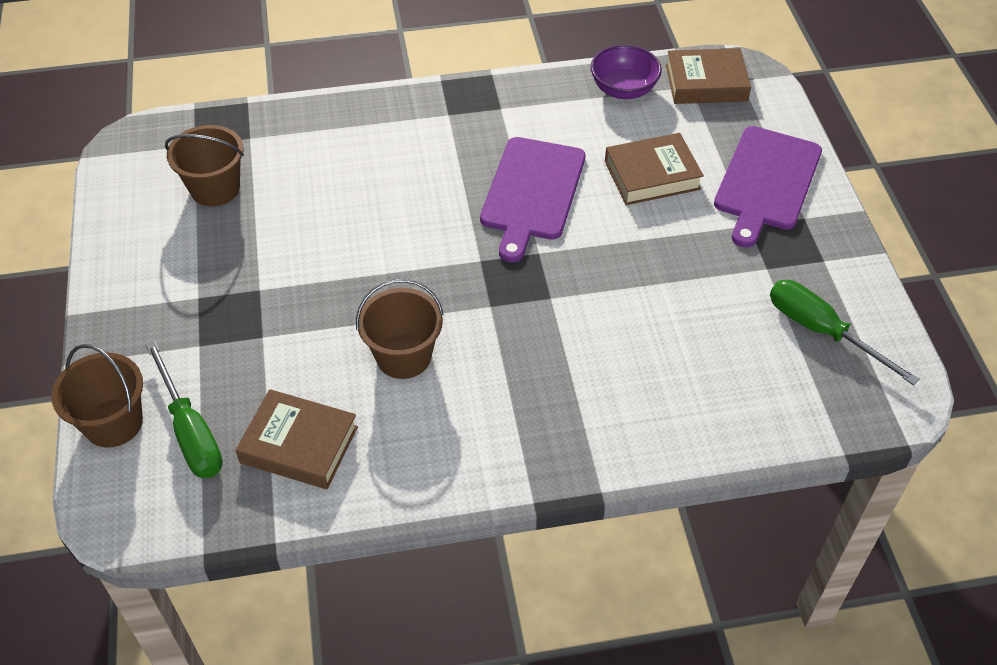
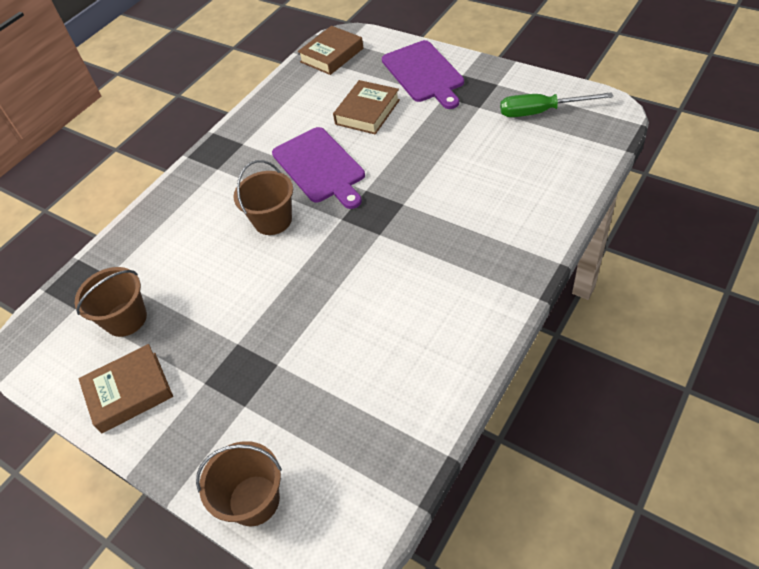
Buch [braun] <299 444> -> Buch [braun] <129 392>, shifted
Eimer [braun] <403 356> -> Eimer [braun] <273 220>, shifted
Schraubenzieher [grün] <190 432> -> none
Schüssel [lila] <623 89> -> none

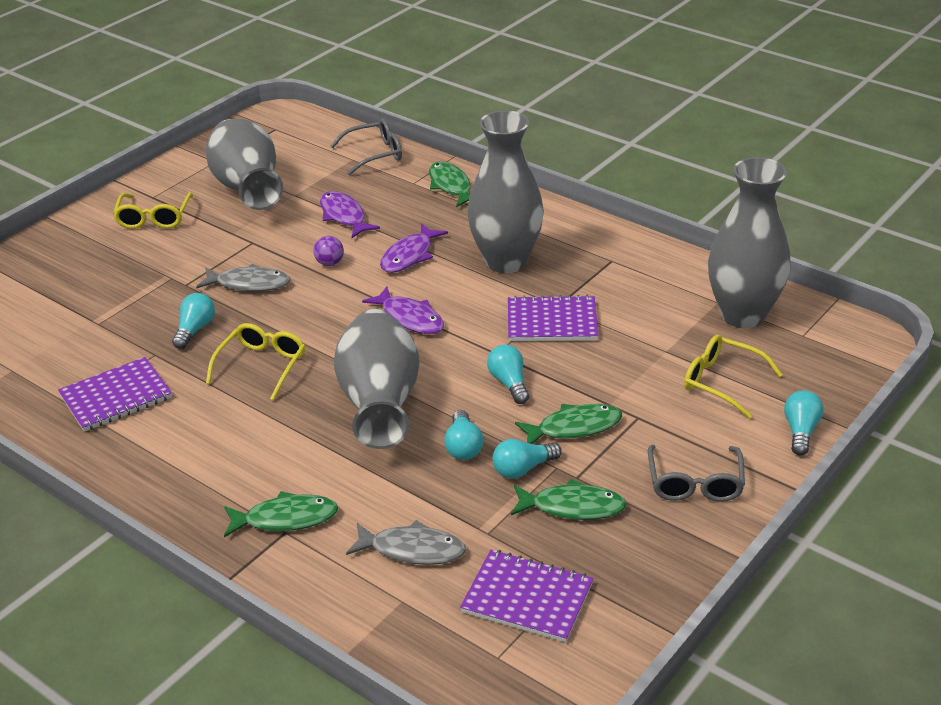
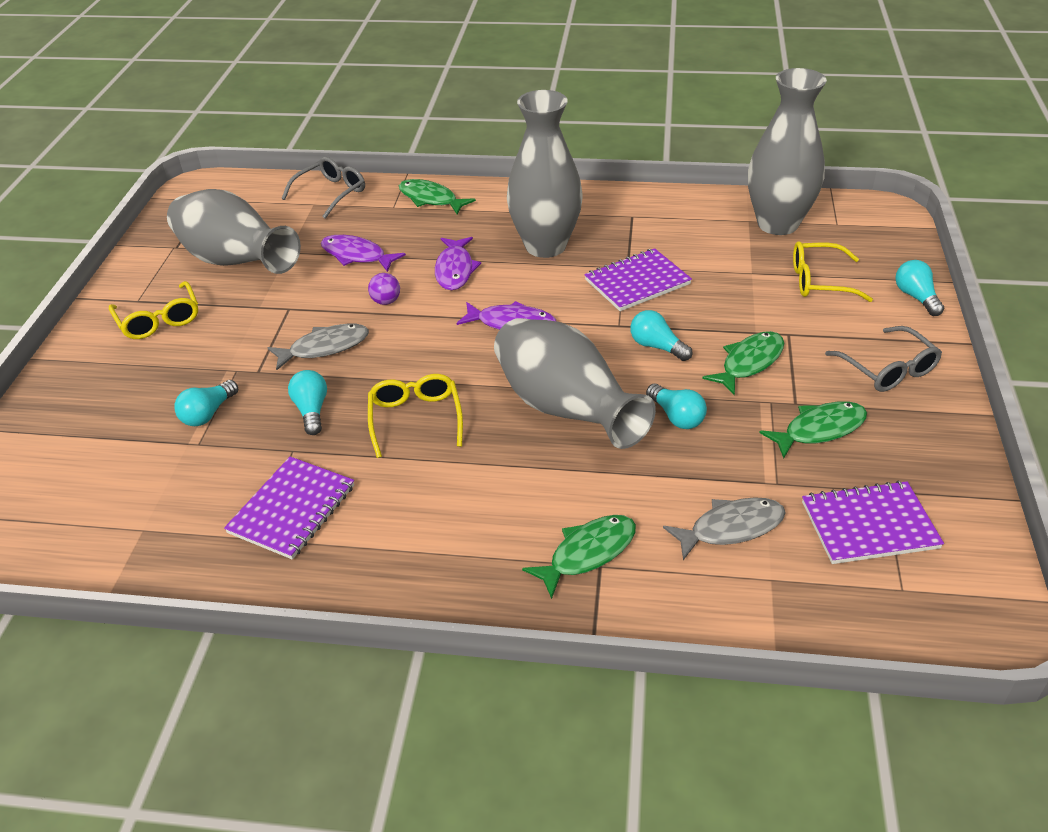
Glühbirne [türkis] <523 469> -> Glühbirne [türkis] <208 413>, shifted

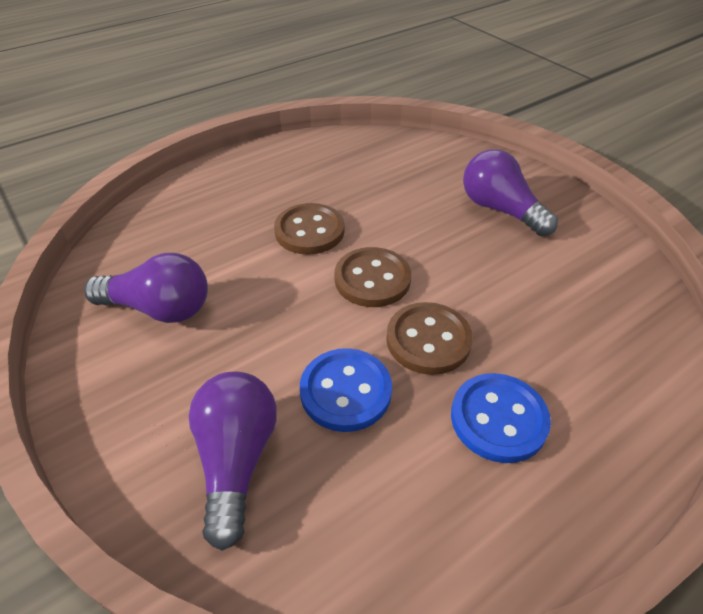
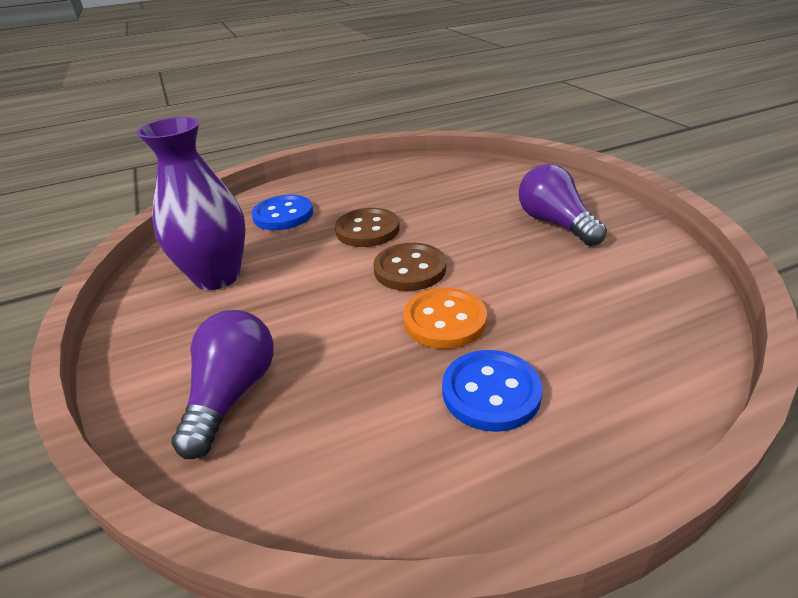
Glühbirne [lila] <159 308> -> Vase [lila] <217 277>
Knopf [blau] <345 391> -> Knopf [blau] <283 215>, shifted
Knopf [braun] <428 340> -> Knopf [orange] <445 320>

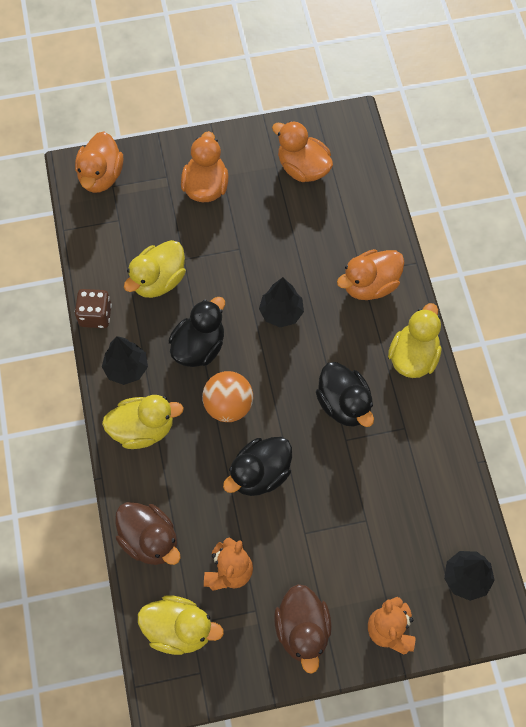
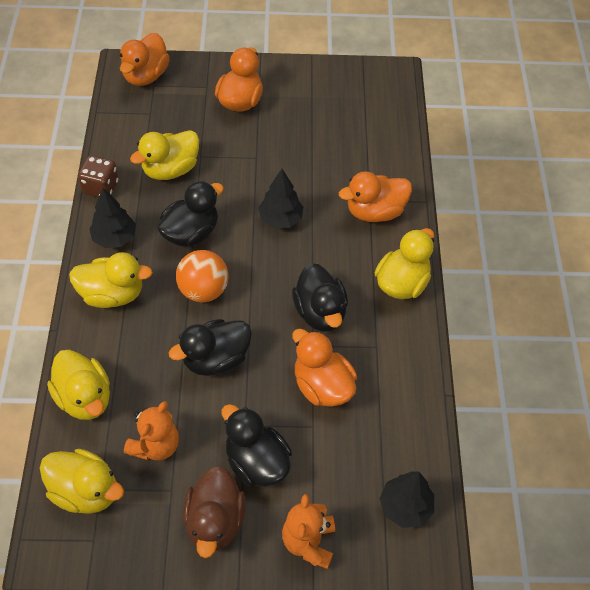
Ente [braun] <150 540> -> Ente [gelb] <85 398>
none -> Ente [schwarz] <256 462>
Ente [orange] <303 168> -> Ente [orange] <322 386>, shifted

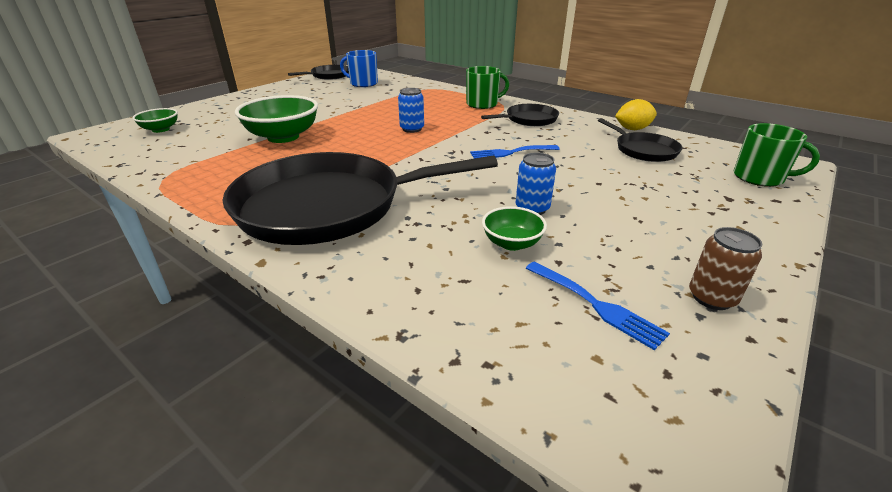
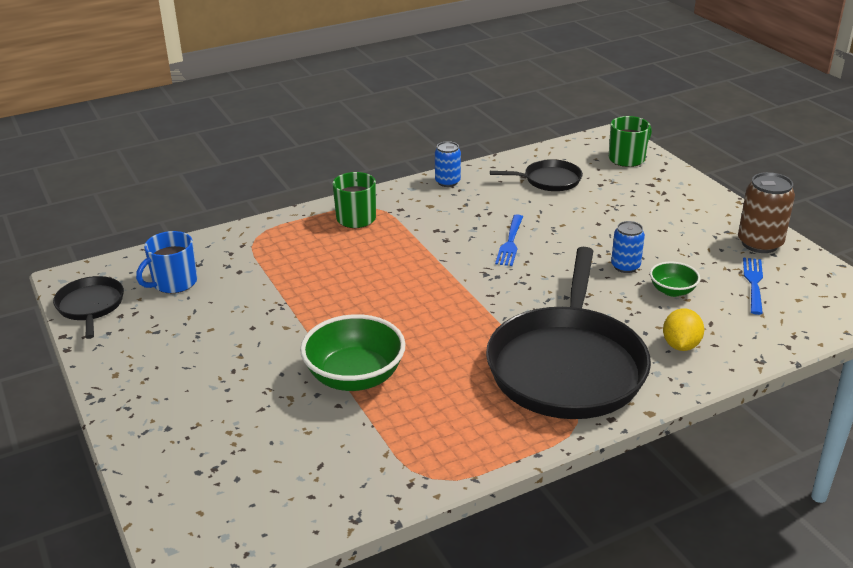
Dose [blau] <412 129> -> Dose [blau] <447 182>, shifted
Zitrone [gelb] <632 129> -> Zitrone [gelb] <680 345>, shifted
Dose [braun] <711 298> -> Dose [braun] <759 243>, x1.59
Gabel [blau] <595 305> -> Gabel [blau] <753 283>, 60 degrees counterclockwise
Schüssel [grün] <161 129> -> none
Pfanne [schwarz] <529 119> -> none

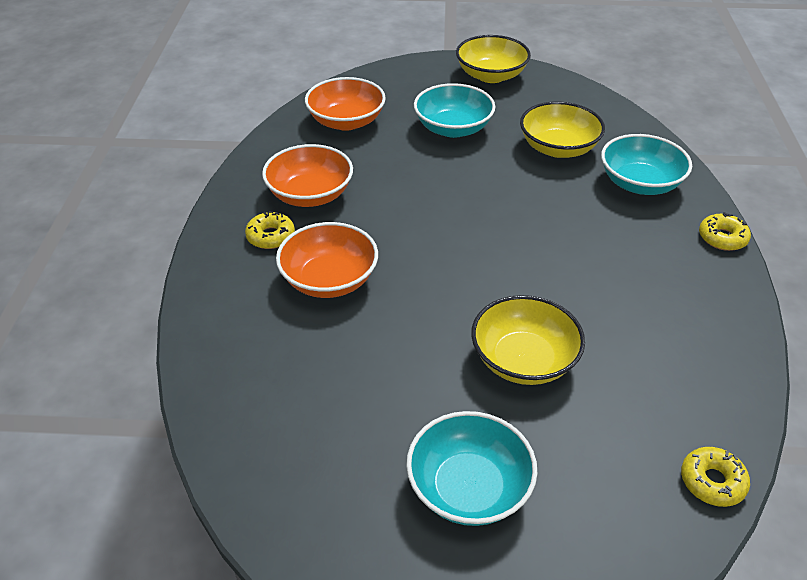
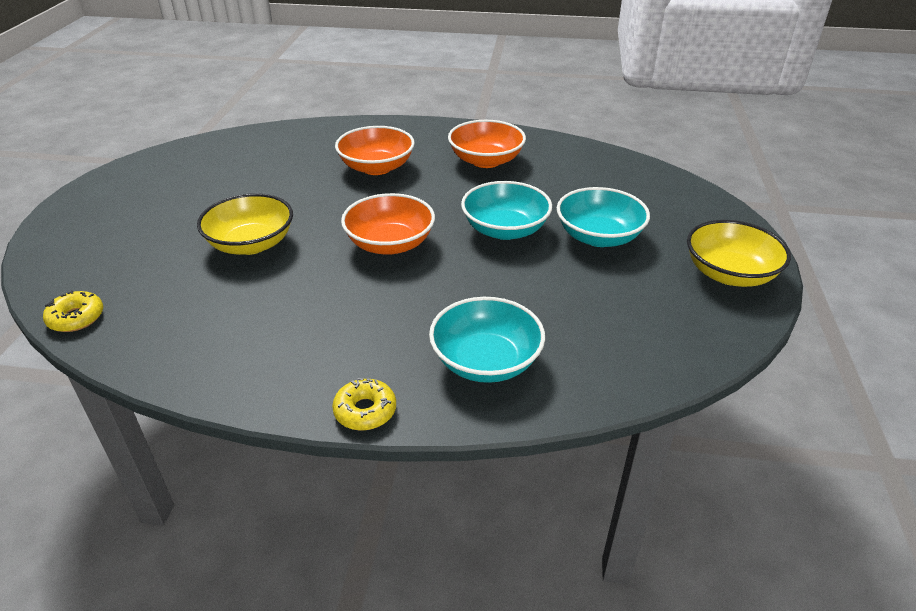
Schüssel [orange] <346 121> -> Schüssel [orange] <390 244>, shifted
Schüssel [türkis] <469 488> -> Schüssel [türkis] <505 229>, shifted
Donut [gelb] <270 236> -> none
Schüssel [gelb] <558 148> -> none

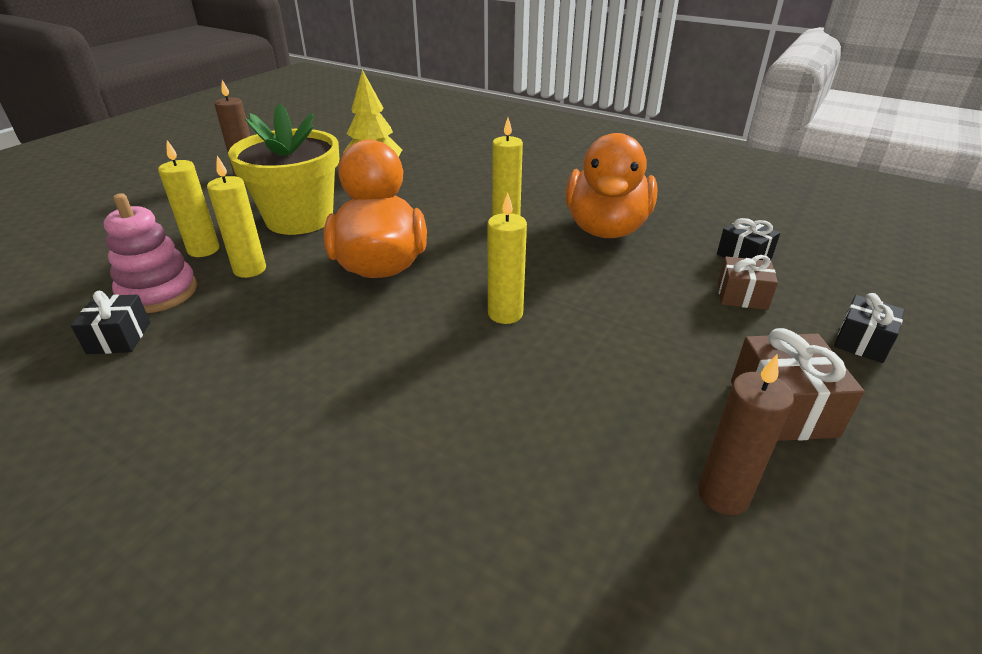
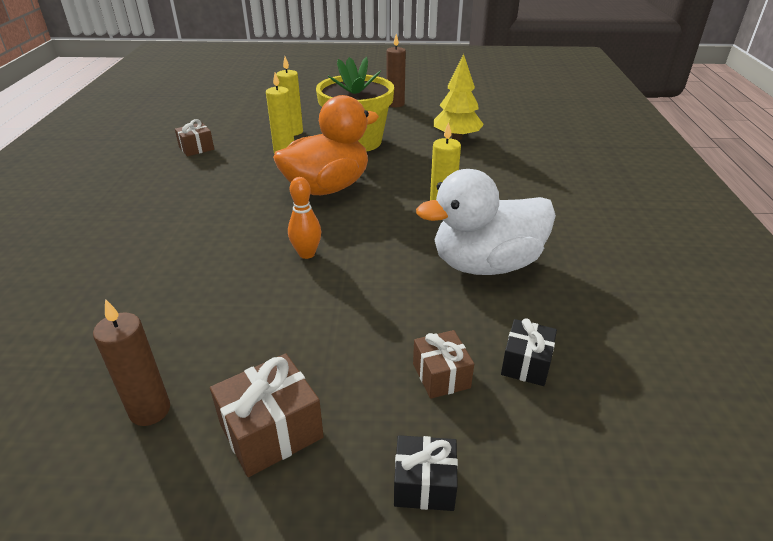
Geschenk [schwarz] <119 338> -> Geschenk [braun] <196 148>
Kerze [gelb] <505 314> -> Bowlingkegel [orange] <306 254>
Ente [orange] <606 229> -> Ente [weiß] <485 264>
Stapelspielzeug [rosa] <158 293> -> none

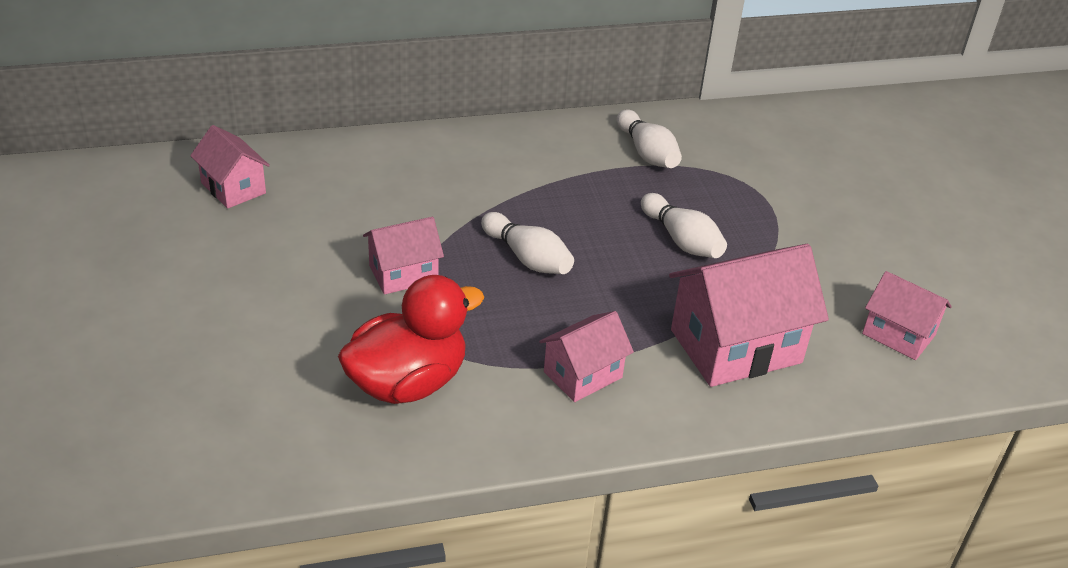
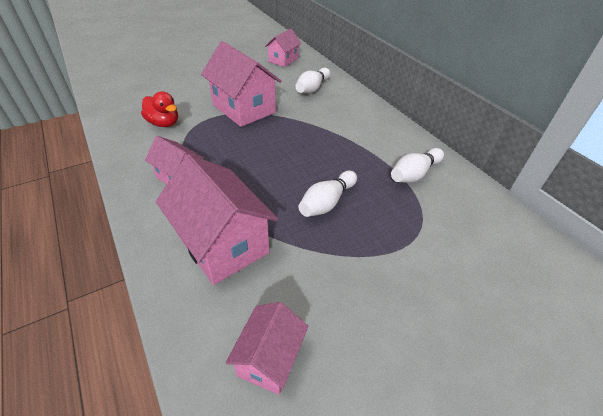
Ente [rot] <407 383> -> Ente [rot] <164 123>, x0.63
Haus [rosa] <403 274> -> Haus [rosa] <243 108>, x1.76
Bowlingkegel [weiß] <527 258> -> Bowlingkegel [weiß] <312 88>, shifted

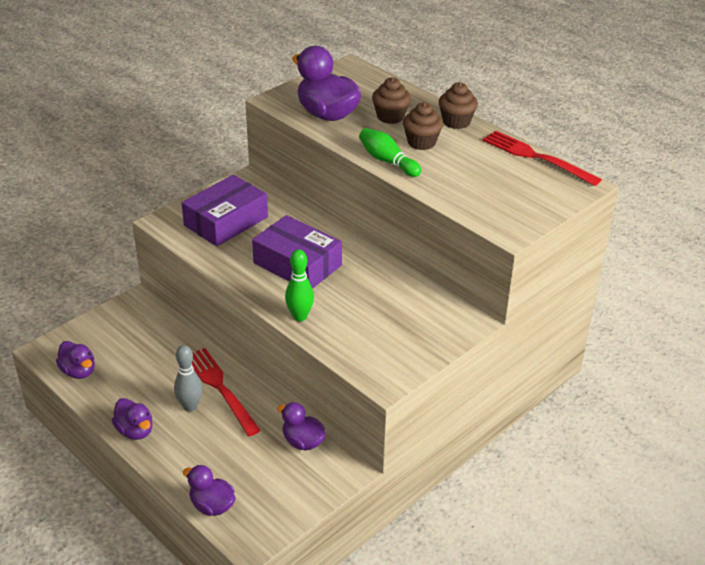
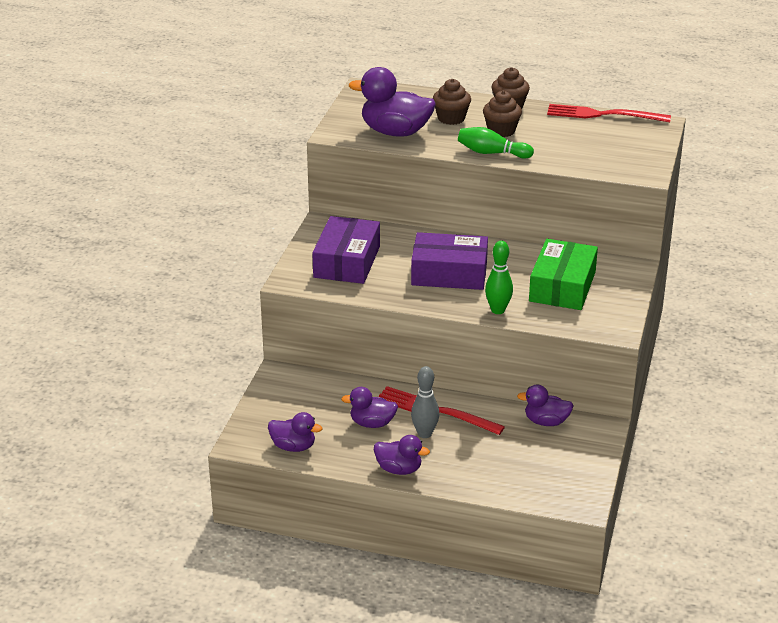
Ente [lila] <212 506> -> Ente [lila] <372 423>, shifted
none -> Schachtel [grün] <562 286>

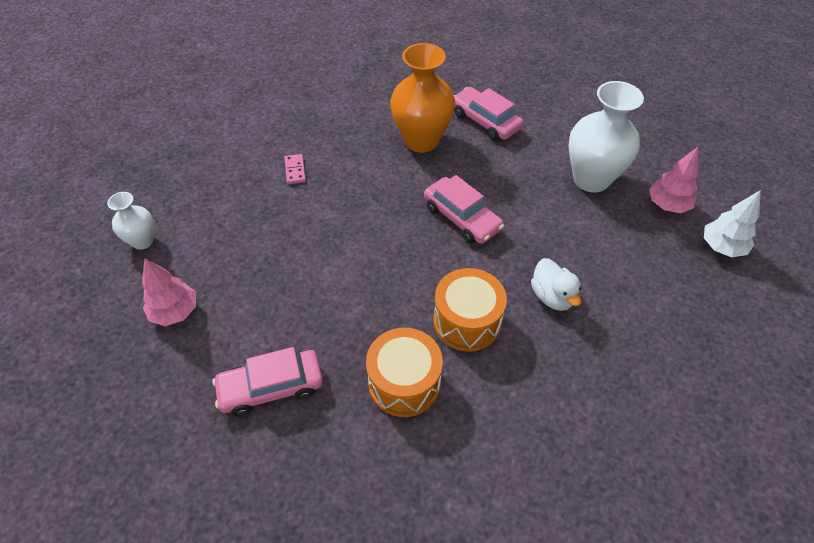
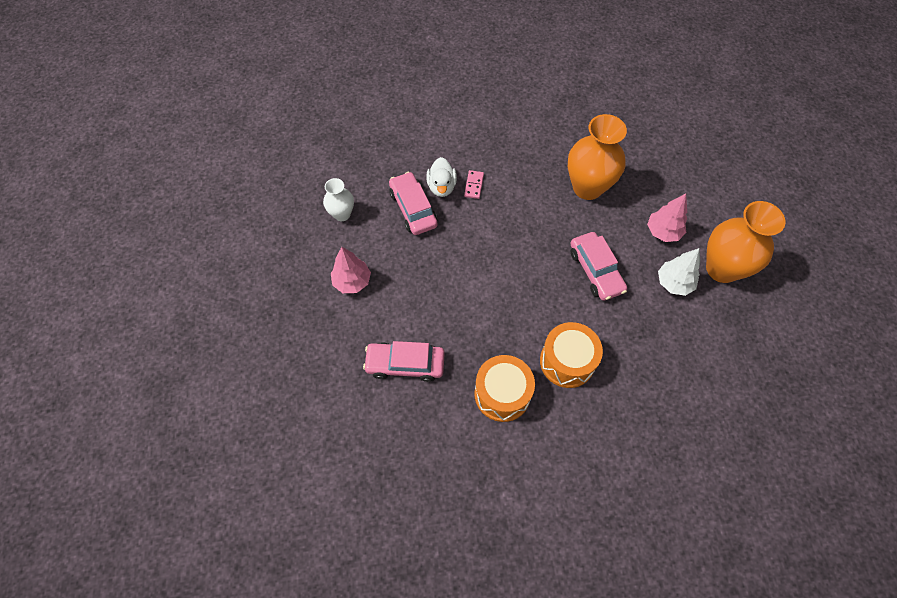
Auto [rosa] <485 121> -> Auto [rosa] <413 208>, shifted
Ente [weiß] <552 296> -> Ente [weiß] <441 187>, shifted
Baum [rosa] <667 205> -> Baum [rosa] <663 232>, shifted
Baum [weiß] <721 247> -> Baum [weiß] <674 283>, shifted
Vase [weiß] <591 179> -> Vase [orange] <722 269>

